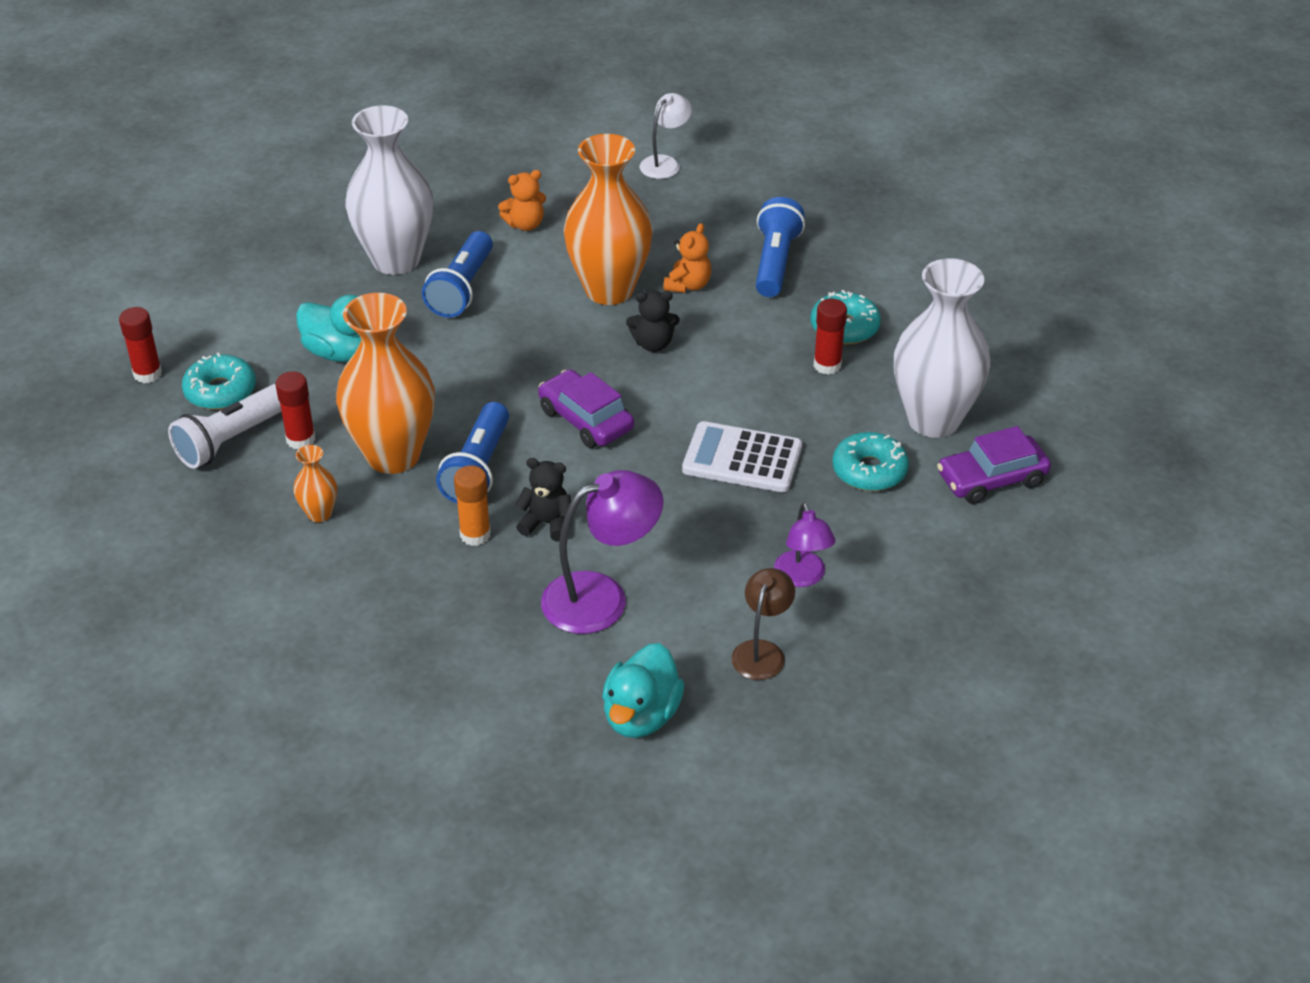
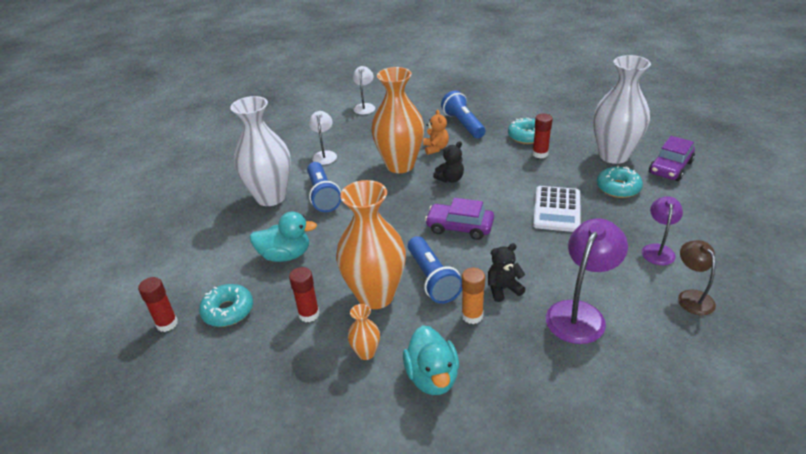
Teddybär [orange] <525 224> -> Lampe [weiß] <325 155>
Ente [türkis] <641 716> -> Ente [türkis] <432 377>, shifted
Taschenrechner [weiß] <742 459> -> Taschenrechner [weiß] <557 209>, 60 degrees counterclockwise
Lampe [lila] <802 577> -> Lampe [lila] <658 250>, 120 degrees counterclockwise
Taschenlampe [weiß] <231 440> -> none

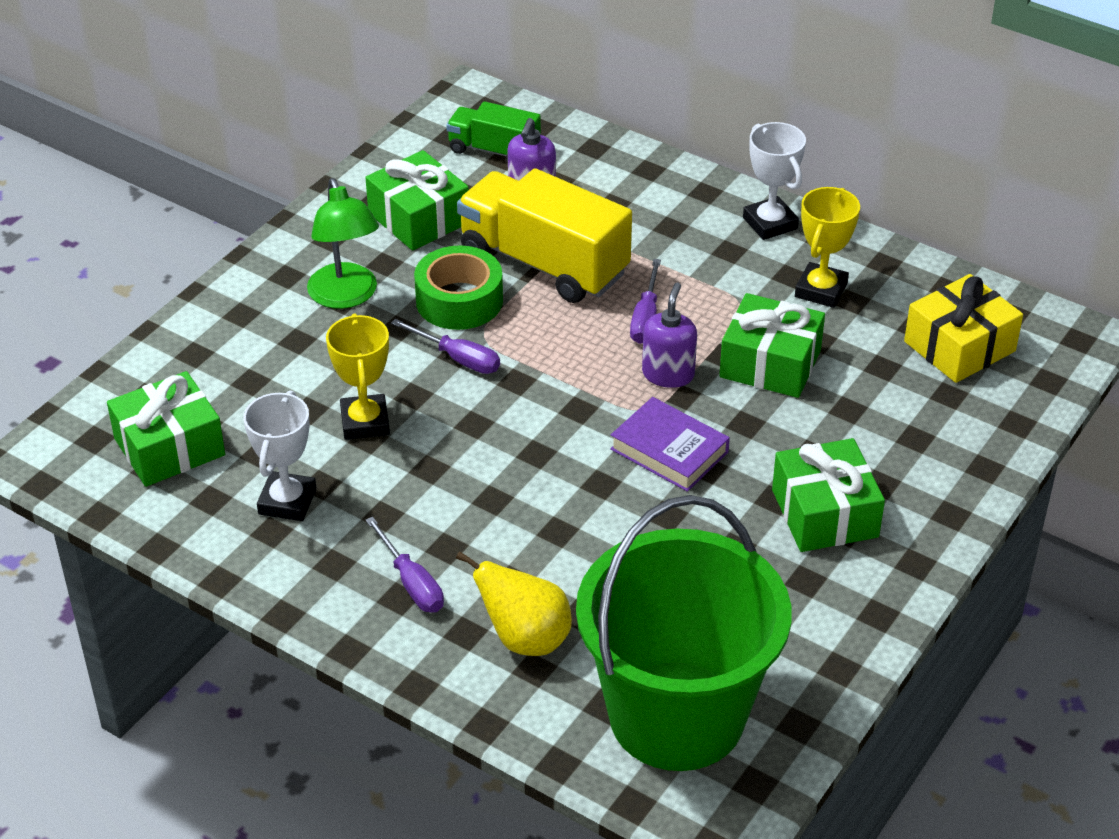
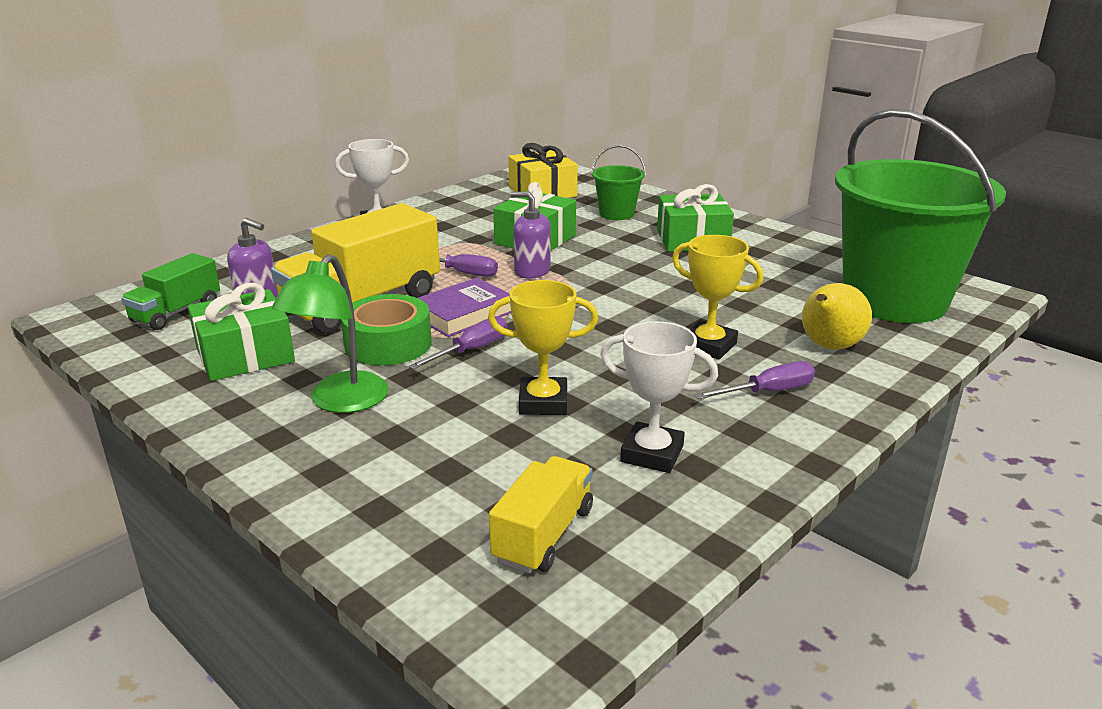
Lampe [grün] <346 296> -> Lampe [grün] <340 402>, 120 degrees clockwise
Buch [lila] <669 450> -> Buch [lila] <463 314>, shifted
Geschenk [grün] <169 447> -> Lastwagen [gelb] <543 535>
none -> Eimer [grün] <616 214>
Pokal [gelb] <821 290> -> Pokal [gelb] <709 346>, shifted

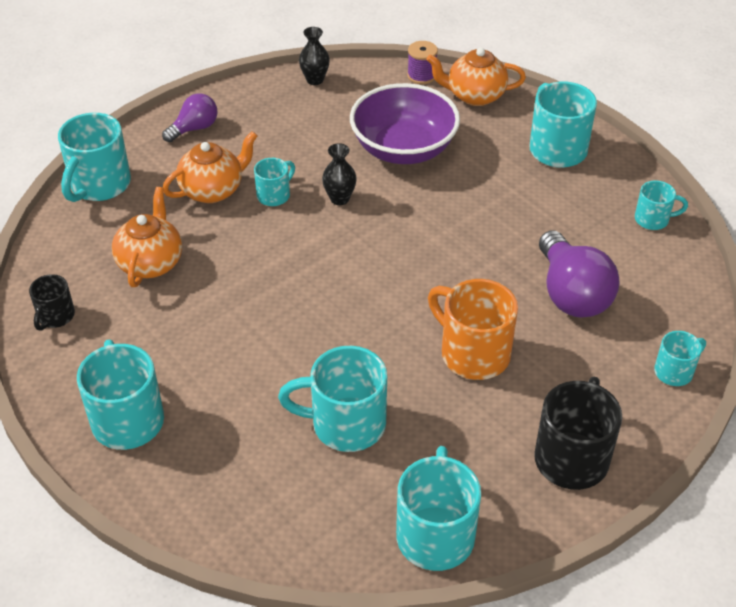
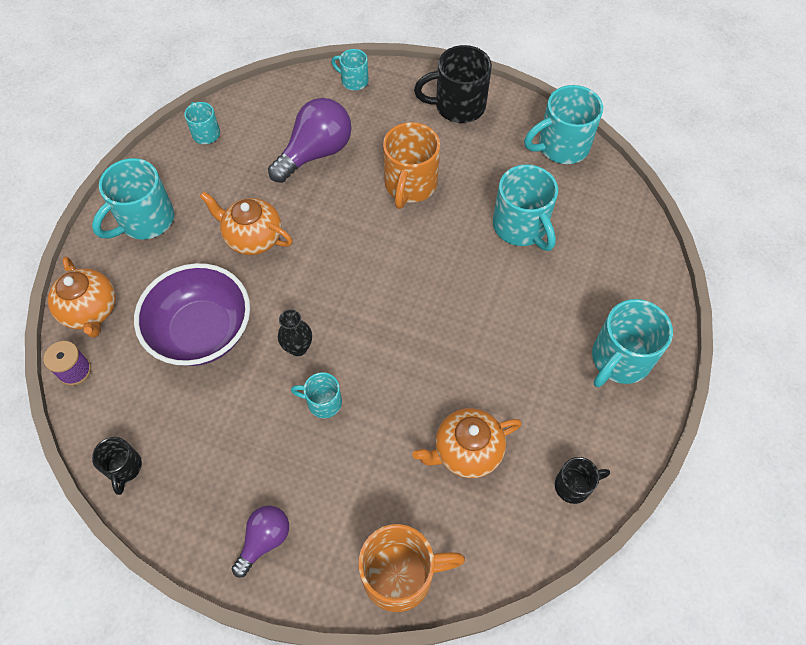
Vase [schwarz] <315 80> -> Tasse [schwarz] <124 468>
Teekanne [orange] <213 190> -> Teekanne [orange] <253 237>, shifted
Glühbirne [lila] <194 128> -> Glühbirne [lila] <264 540>, 105 degrees clockwise
Tasse [türkis] <99 185> -> Tasse [orange] <400 575>

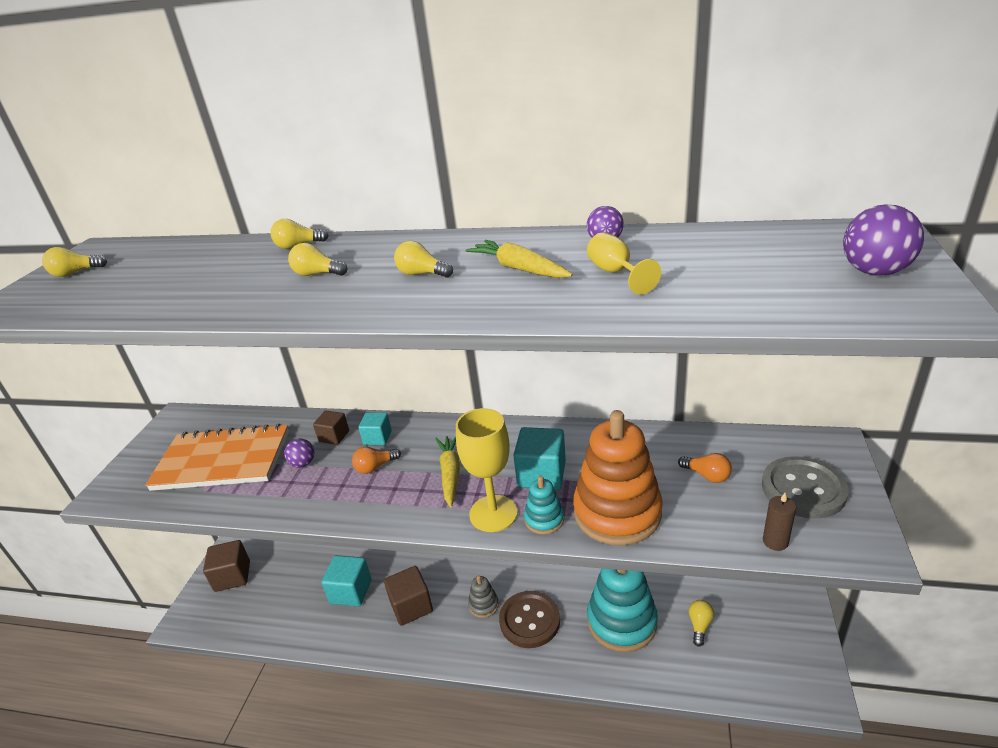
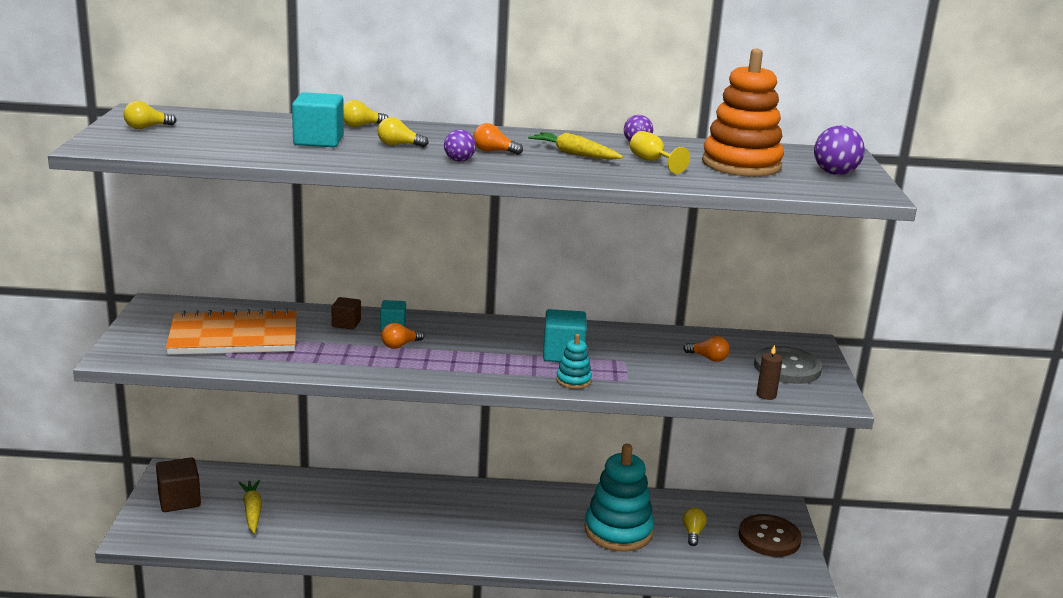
Karotte [gelb] <450 474> -> Karotte [gelb] <252 511>, shifted
Kubus [türkis] <351 591> -> Kubus [türkis] <318 141>, shifted
Ball [lila] <303 463> -> Ball [lila] <459 160>, shifted
Glühbirne [gelb] <422 274> -> Glühbirne [orange] <494 151>
Stapelspielzeug [orange] <617 512> -> Stapelspielzeug [orange] <741 164>, shifted
Knopf [braun] <529 620> -> Knopf [braun] <769 538>, shifted
Kubus [braun] <411 606> -> none
Kelch [gelb] <493 513> -> none
Stapelspielzeug [grau] <483 605> -> none

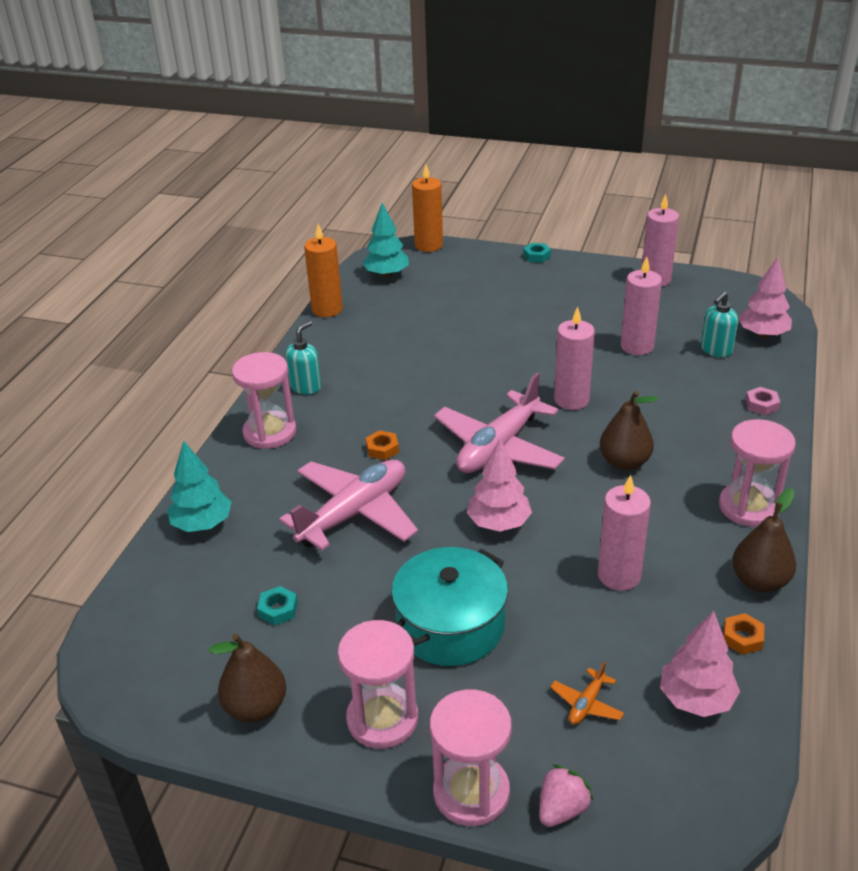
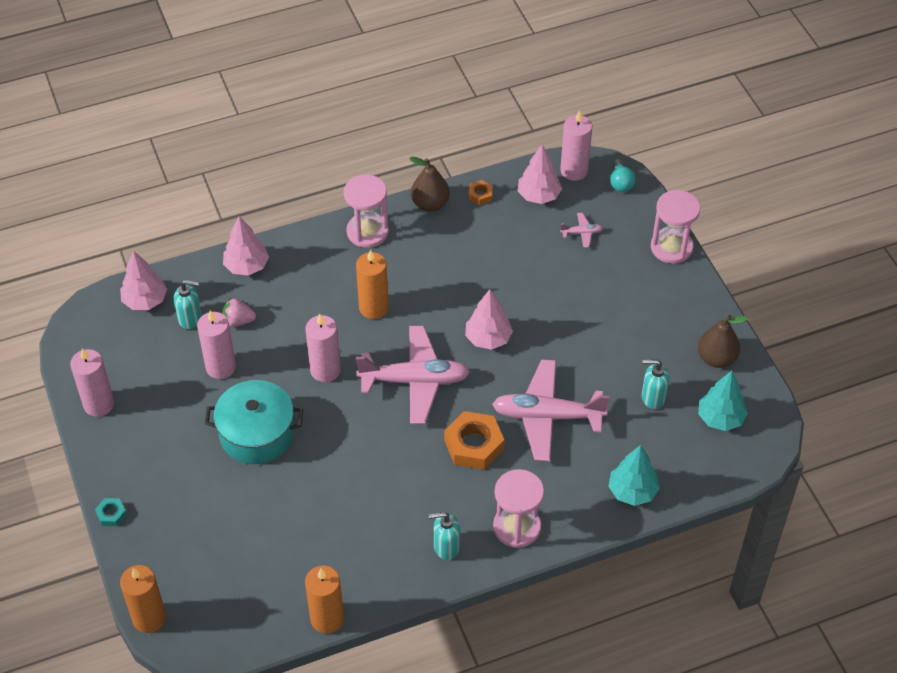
Kochtopf [türkis] <450 625> -> Kochtopf [türkis] <257 434>, shifted
Erdbeere [rosa] <562 809> -> Erdbeere [rosa] <238 321>, shifted
Sechskantmutter [rosa] <761 405> -> Baum [rosa] <247 266>
Birne [braun] <624 462> -> Kerze [orange] <373 308>
Sechskantmutter [orange] <382 449> -> Sechskantmutter [orange] <474 445>, x2.04
Kerze [rosa] <619 575> -> Kerze [rosa] <574 170>, shifted
Flugzeug [orange] <586 704> -> Flugzeug [rosa] <581 233>
none -> Glühbirne [türkis] <620 183>
Sechskantmutter [türkis] <278 609> -> Seifenspender [türkis] <653 397>
Baum [türkis] <386 274> -> Baum [türkis] <720 418>, shifted
Sanduhr [rosa] <382 719> -> none

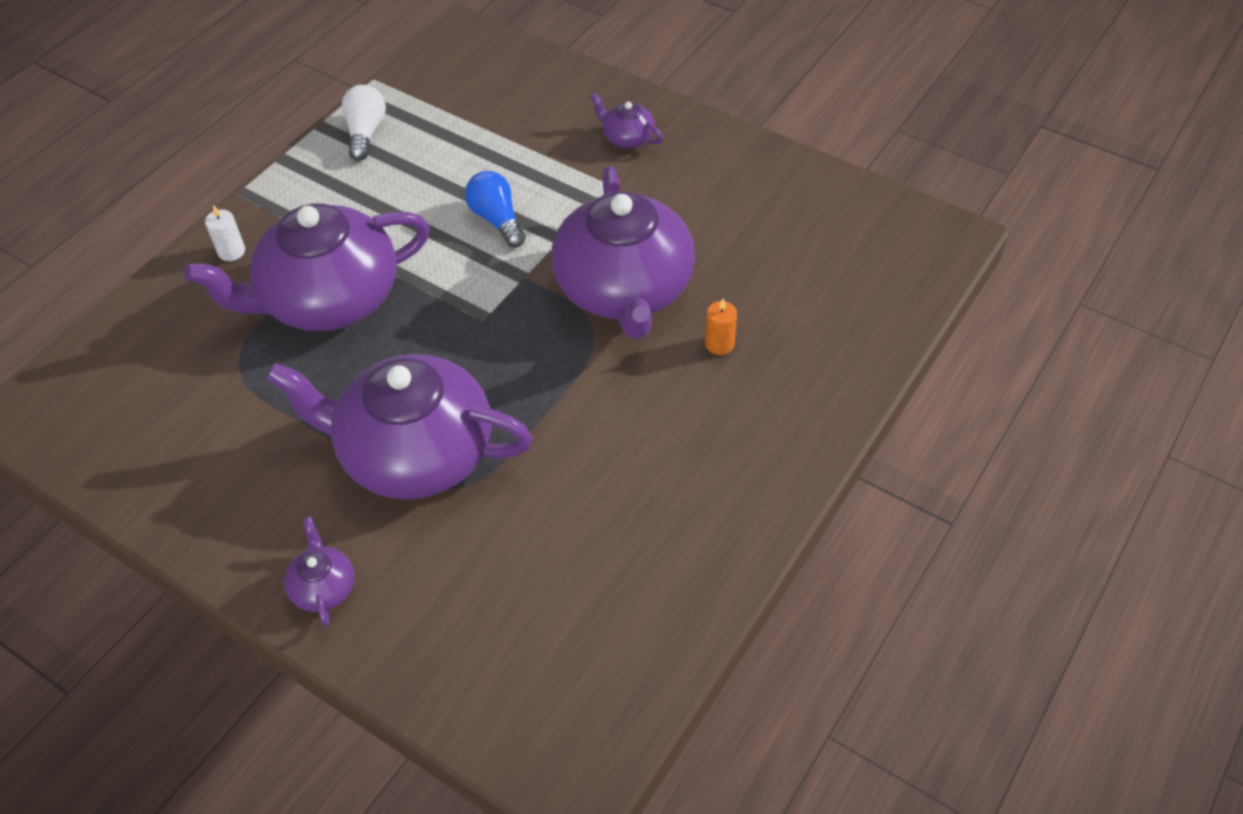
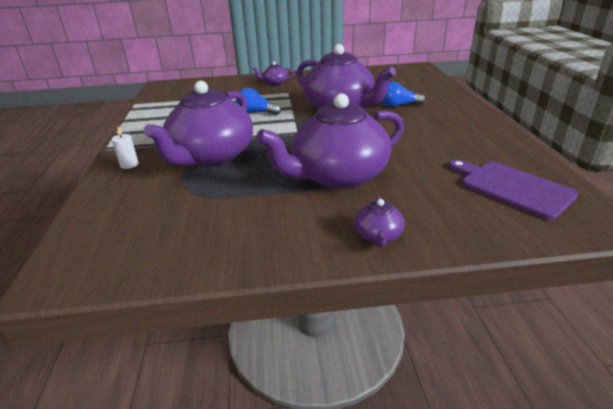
Teekanne [lila] <323 587> -> Teekanne [lila] <378 236>, 120 degrees counterclockwise
Kerze [orange] <719 344> -> Glühbirne [blau] <398 105>
none -> Schneidebrett [lila] <512 187>
Glühbirne [weiß] <365 132> -> none

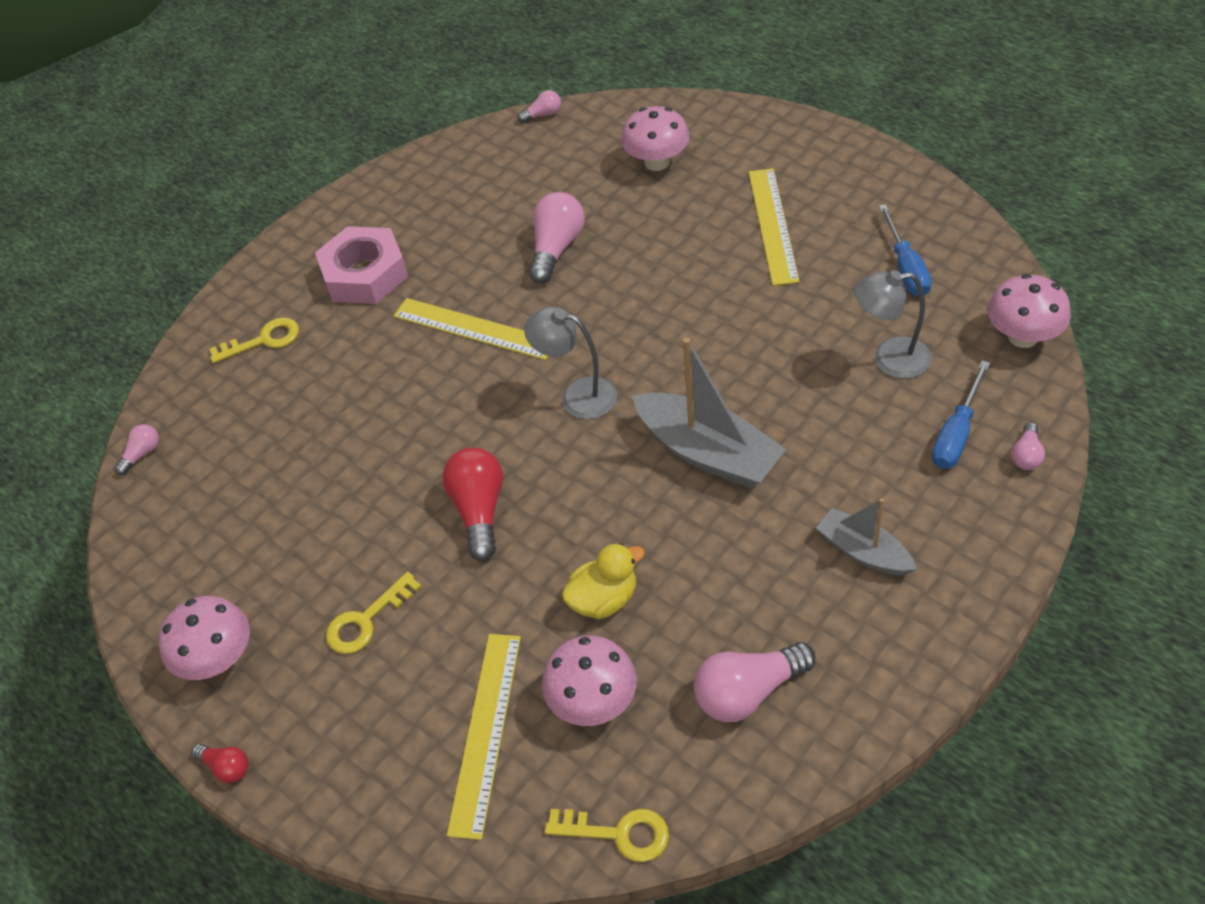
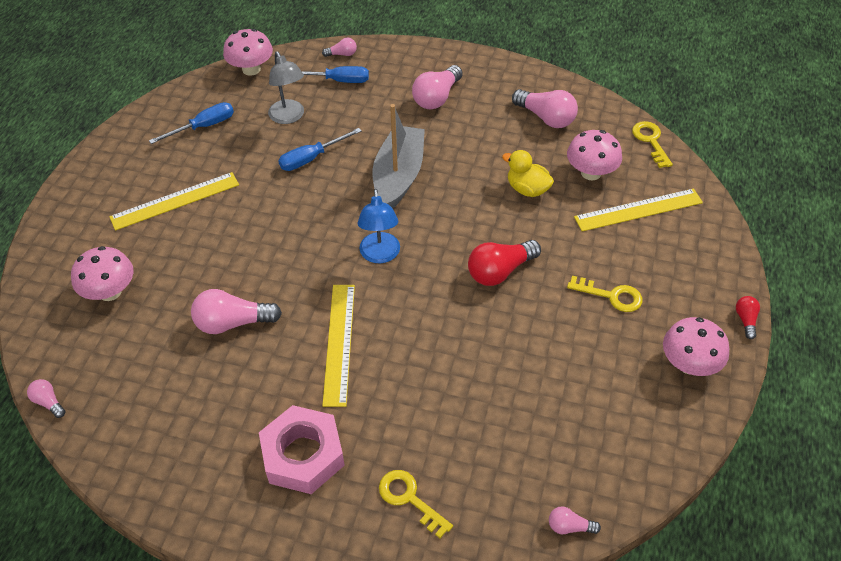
none -> Schraubenzieher [blau] <311 158>
Lampe [grau] <577 395> -> Lampe [blau] <380 255>
Boot [grau] <863 552> -> Glühbirne [rosa] <437 97>

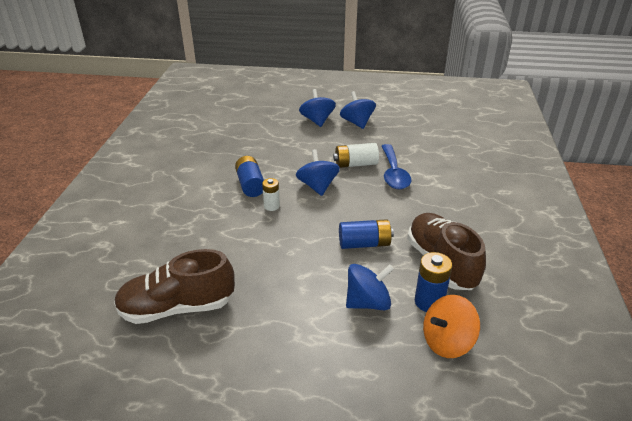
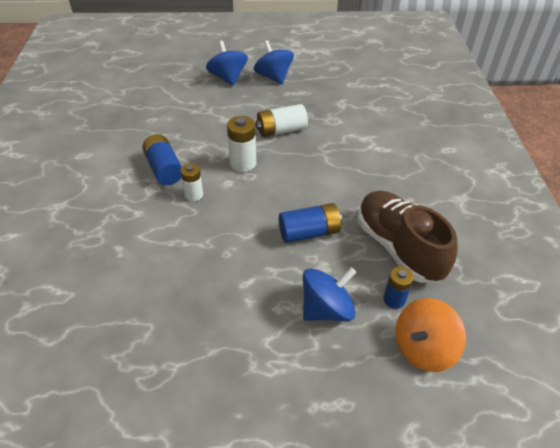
Kreisel [blau] <317 186> -> Batterie [weiß] <243 163>
Batterie [blau] <429 302> -> Batterie [blau] <394 299>, x0.66
Schuh [braun] <177 308> -> none
Löffel [blau] <393 173> -> none

